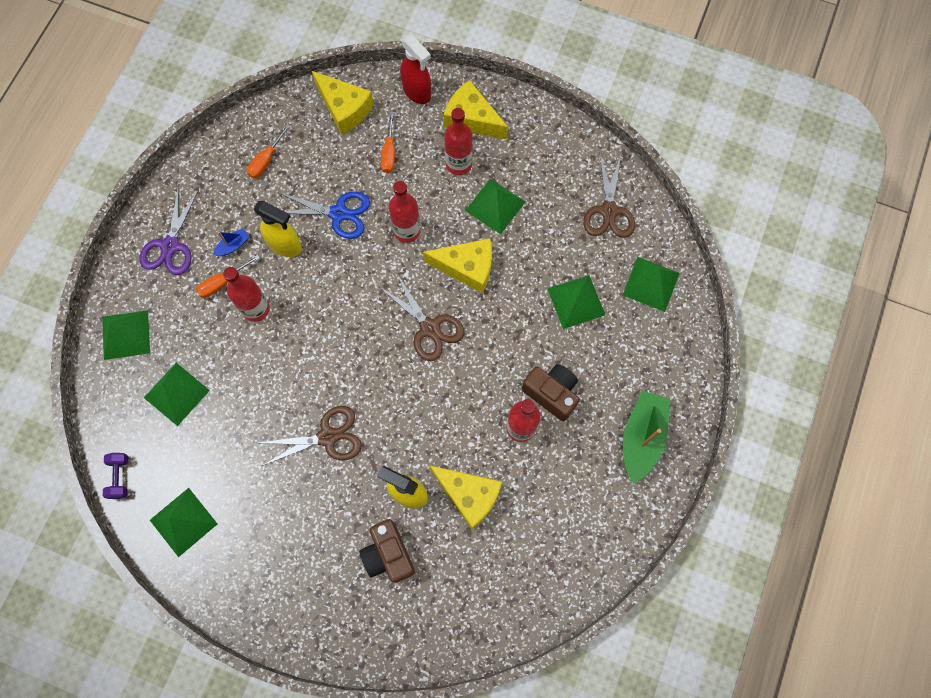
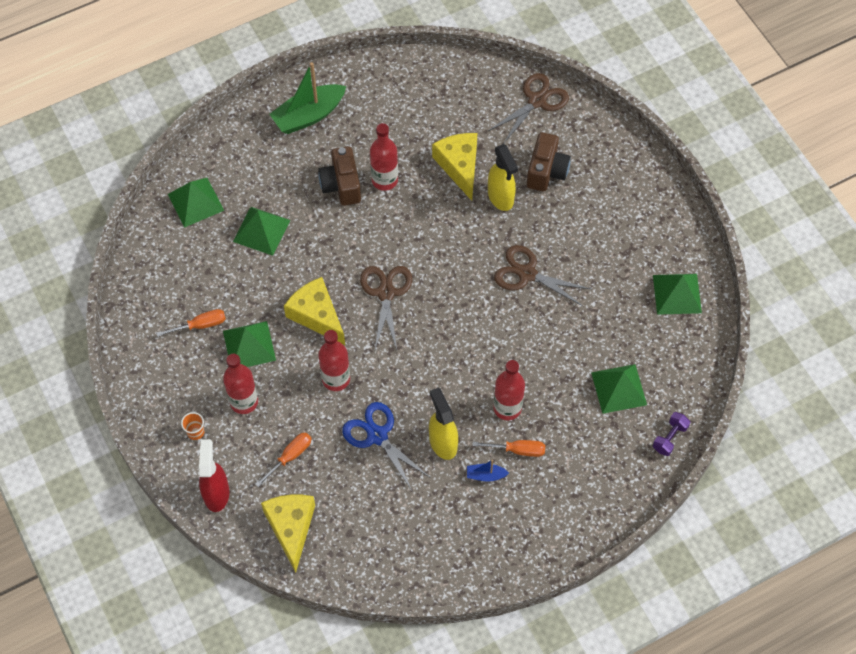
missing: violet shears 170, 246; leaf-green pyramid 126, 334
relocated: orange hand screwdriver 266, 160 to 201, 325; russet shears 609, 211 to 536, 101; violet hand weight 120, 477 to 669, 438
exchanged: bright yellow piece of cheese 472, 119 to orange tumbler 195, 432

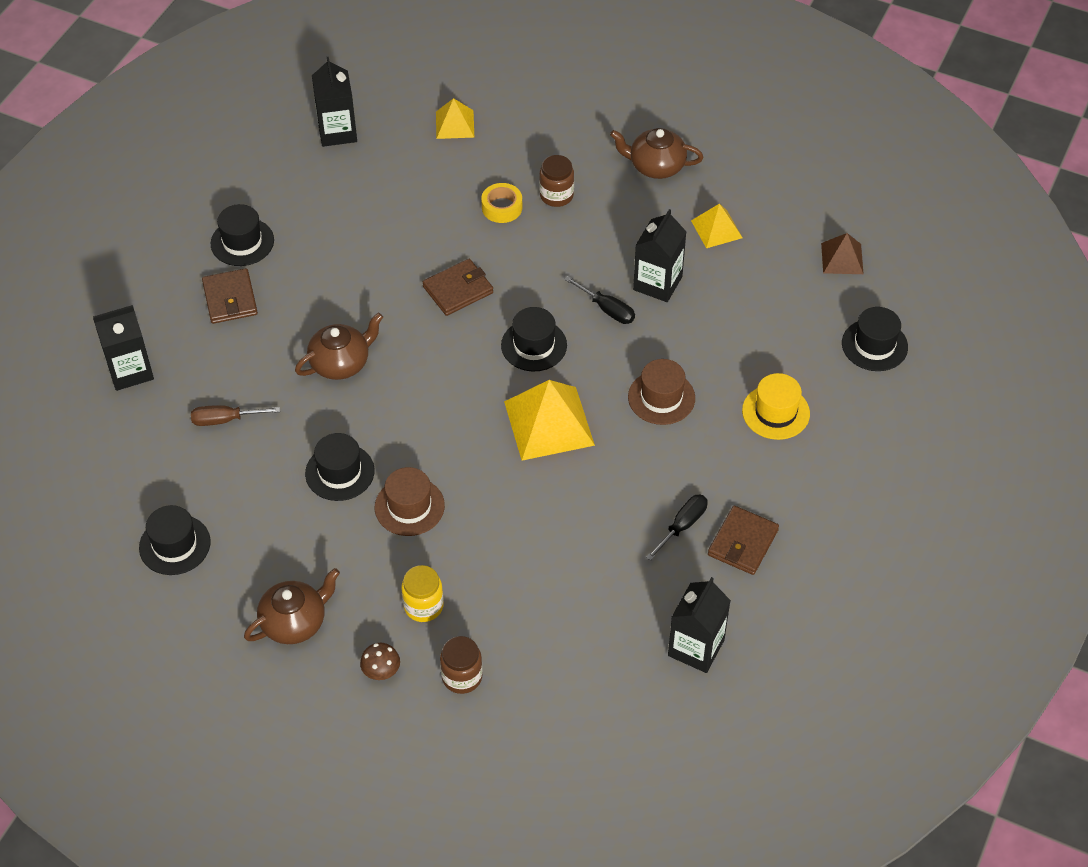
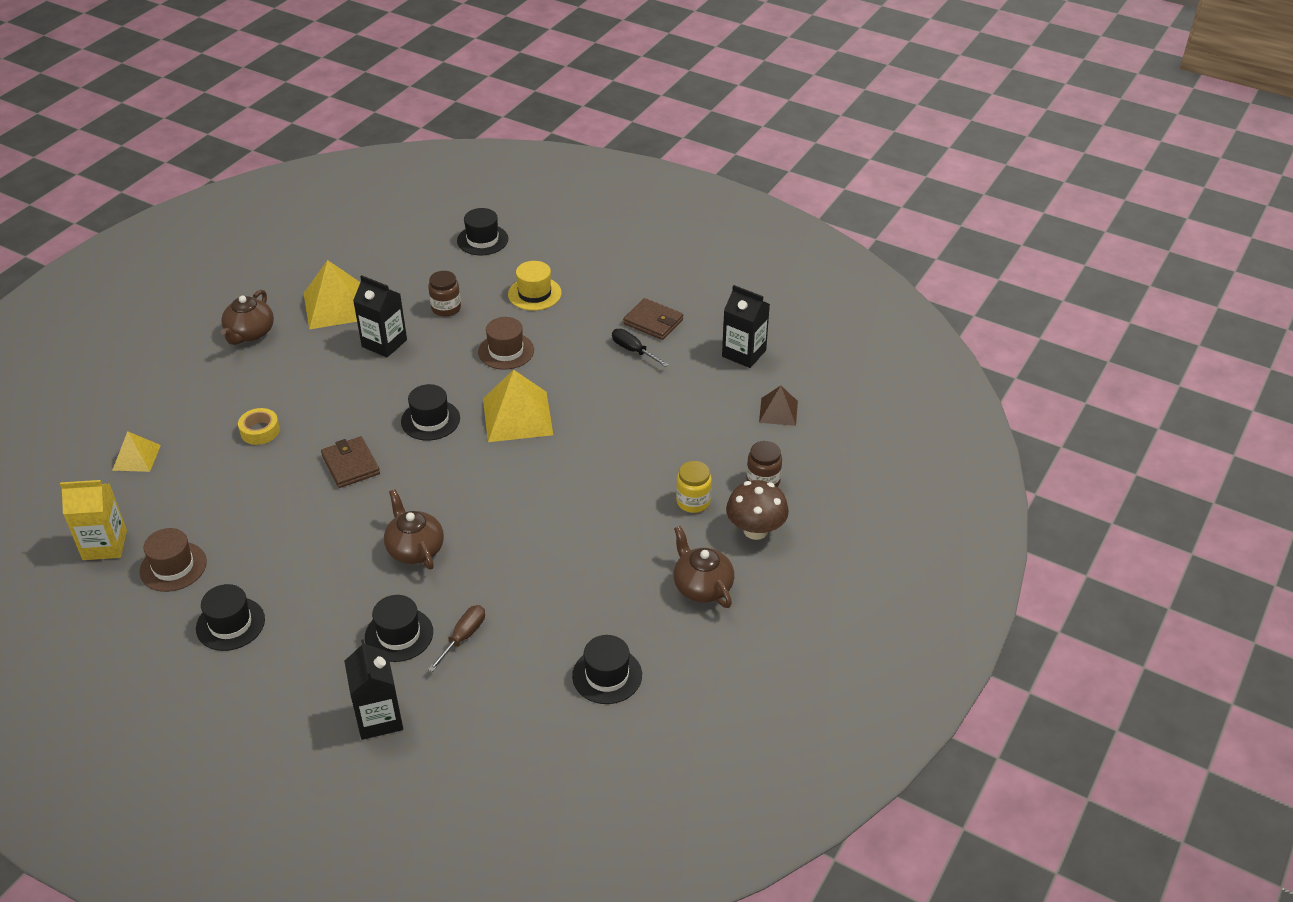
missing: russet wallet 230, 299; black hand screwdriver 607, 309
relocated: russet jar 556, 195 to 446, 308; russet pyramid 842, 258 to 778, 411; black tall hat 340, 472 to 399, 634; russet tall hat 409, 506 to 173, 567
colour: black juice carton 337, 132 to bright yellow juice carton 105, 545
spun: russet hand screwdriver 225, 420 = 463, 637 150 degrees counterclockwise
size: bright yellow pyramid 716, 229 = 336, 306 x1.76; russet toadstool 381, 671 = 755, 530 x1.81

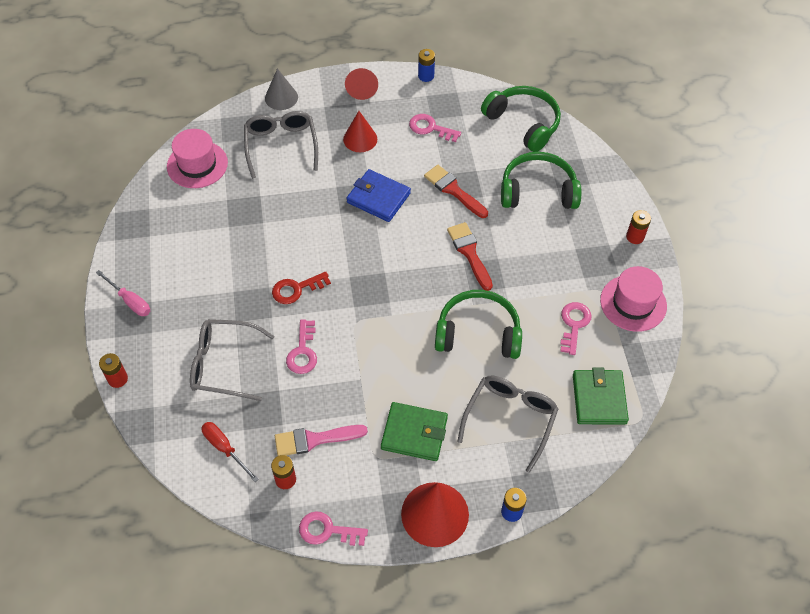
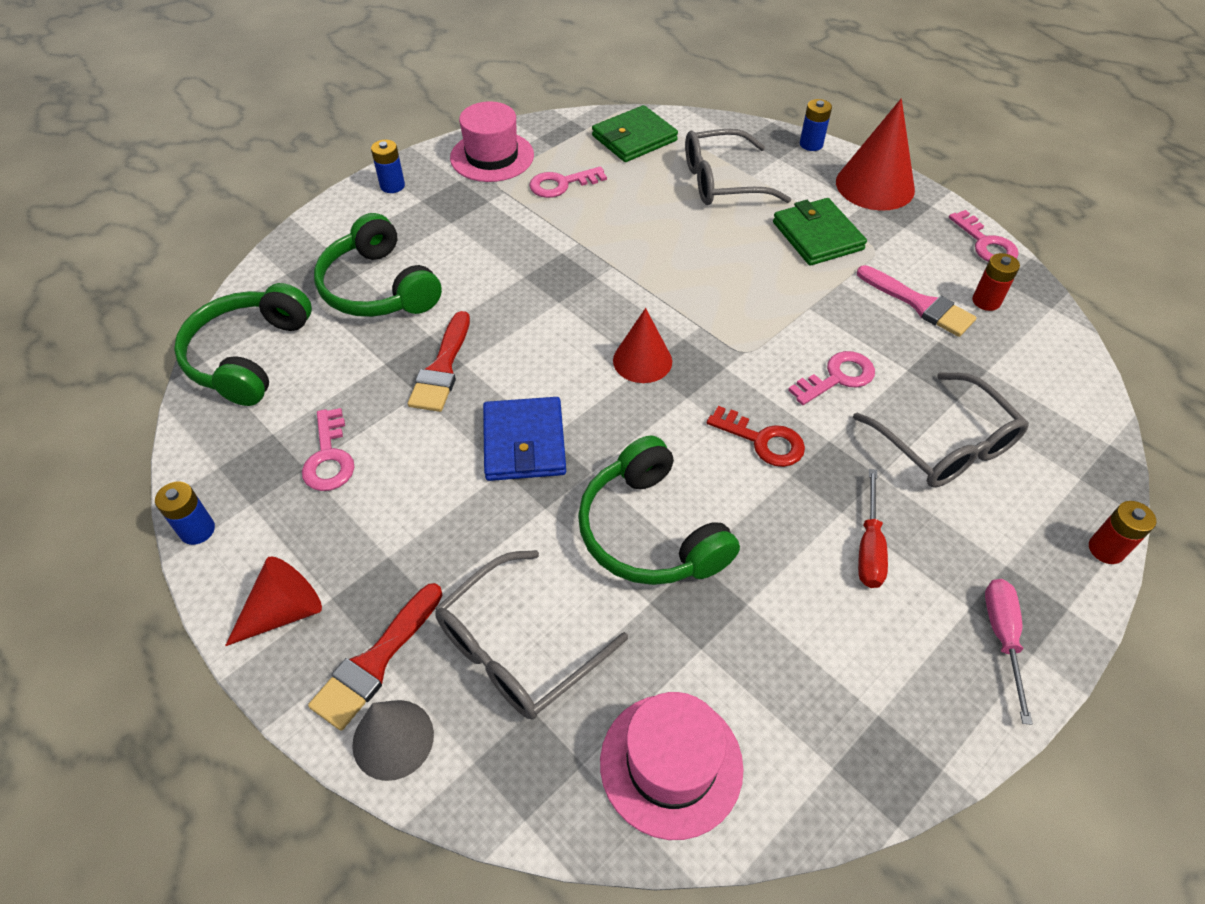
relocated: red cone shape 360, 139 to 642, 360; red paint brush 469, 253 to 375, 661; leaf-green headset 478, 333 to 650, 532; red hand screwdriver 225, 448 to 869, 546
colour: red battery 635, 237 to royal blue battery 392, 186

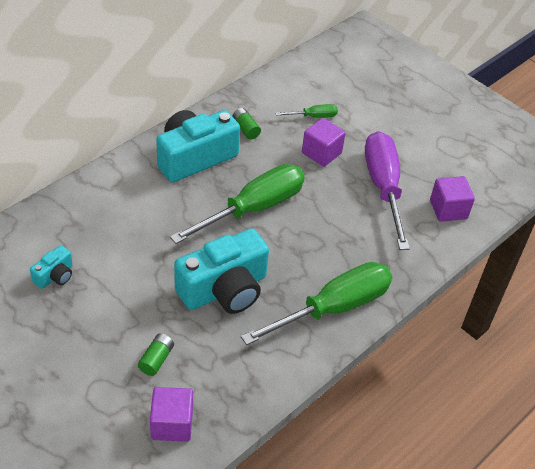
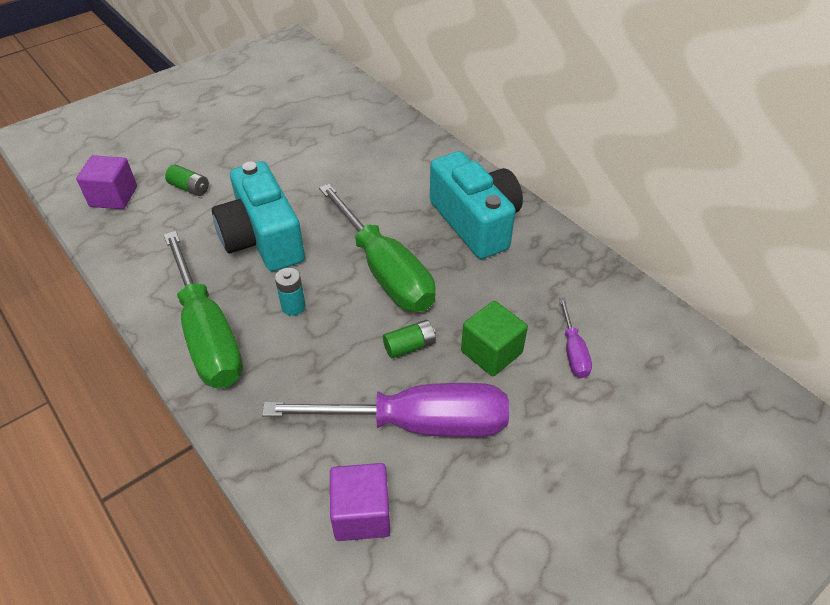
missing: teal photo camera 55, 276
appeared: teal battery 293, 306
relocated: leaf-green battery 245, 129 to 409, 346
colour: leaf-green hand screwdriver 314, 116 to violet hand screwdriver 573, 351; violet solid cube 321, 153 to leaf-green solid cube 491, 352

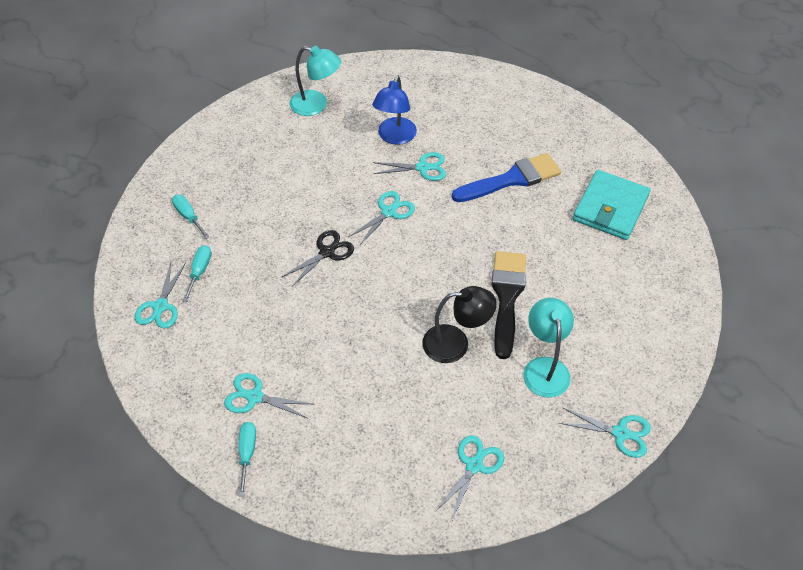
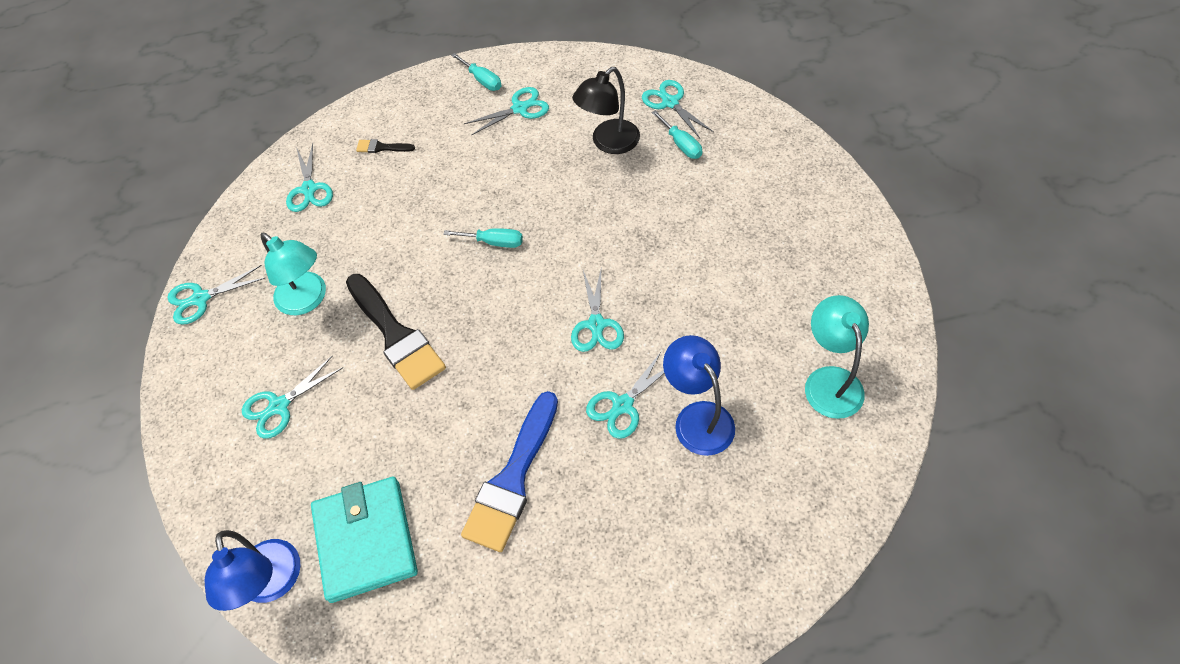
missing: black shears 327, 252
appeared: black paint brush 382, 147; teal shears 279, 406; royal blue lamp 272, 584
relocated: teal hand screwdriver 188, 216 to 494, 242; black lamp 455, 344 to 608, 143
spun: teal lamp 316, 105 = 829, 380 105 degrees clockwise

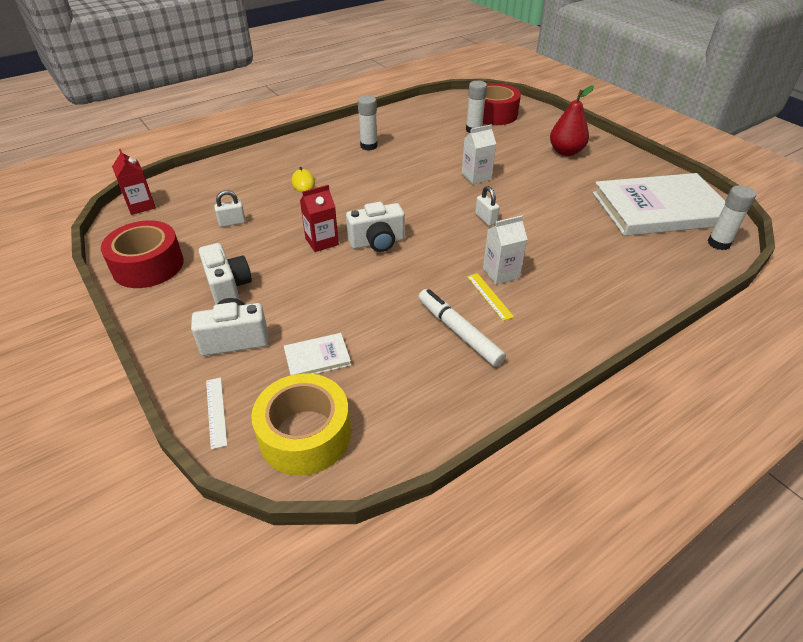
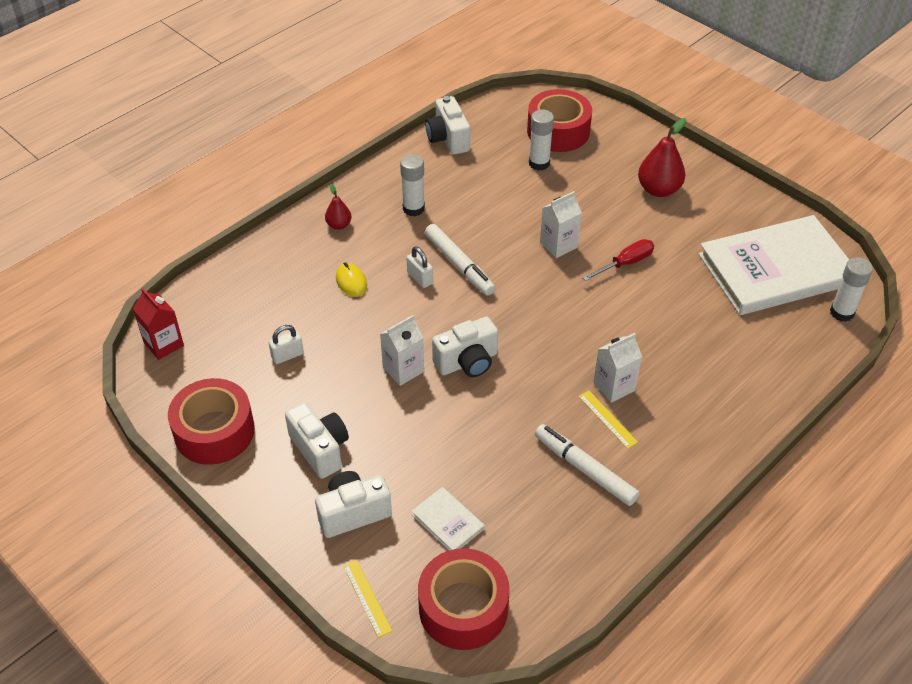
appeared: snow-white photo camera 448, 139; red pear fruit 339, 225; snow-white marker pen 459, 265; red hand screwdriver 625, 263
relocated: snow-white padlock 486, 219 to 420, 278
colour: red juice carton 322, 241 to snow-white juice carton 403, 369; bright yellow tape 305, 435 to red tape 463, 608; snow-white ruler 216, 411 to bright yellow ruler 367, 598
spun: snow-white hardcover 317, 358 = 447, 522 75 degrees clockwise

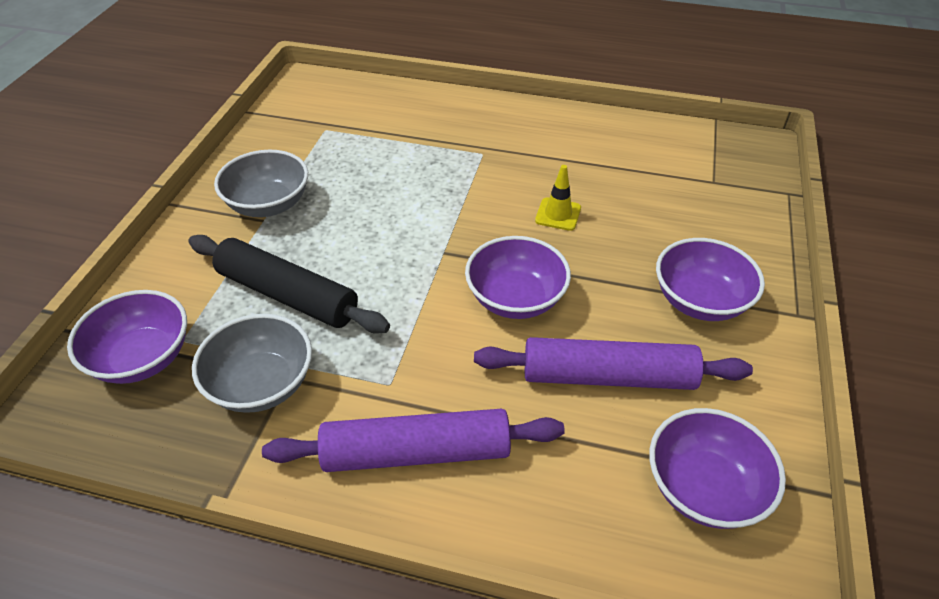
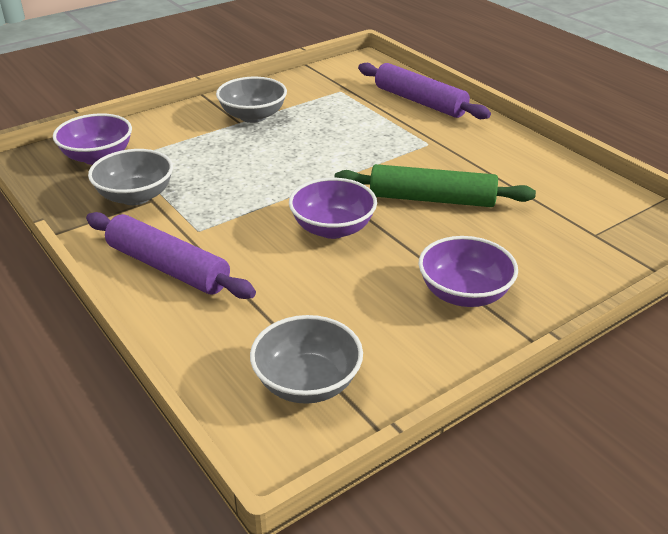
missing: black rolling pin 288, 294
relocated: violet rolling pin 608, 376 to 420, 101
exchanged: bright yellow traffic cone 558, 214 to leaf-green rolling pin 432, 199
colour: violet serving bowl 704, 488 to ash-grey serving bowl 307, 382

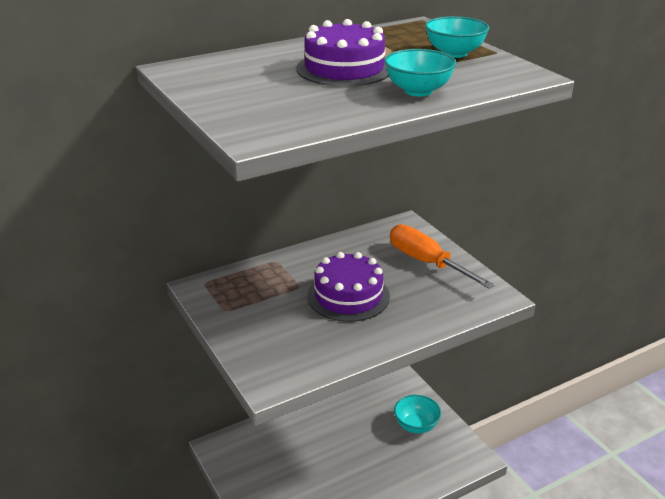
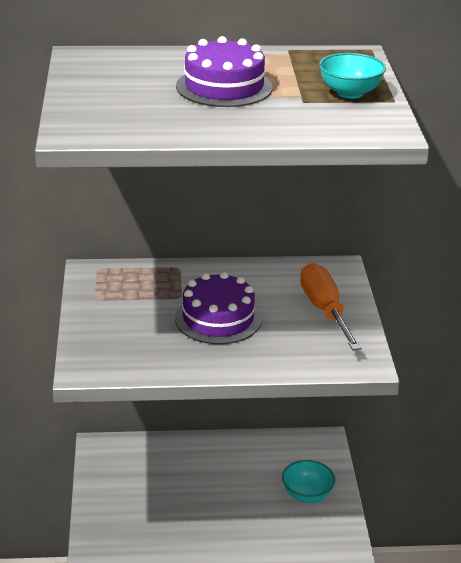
missing: teal serving bowl 418, 91

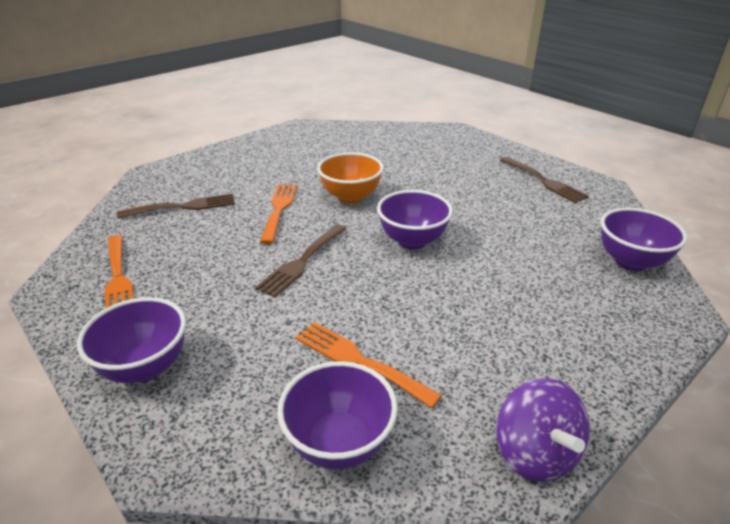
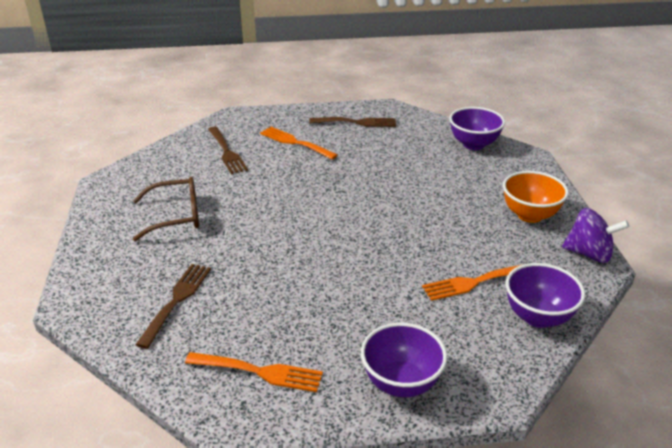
missing: violet serving bowl 412, 241
appeared: russet eyeglasses 175, 216
relocated: orange serving bowl 350, 197 to 530, 215; orange dinner fork 279, 209 to 295, 142; russet dinner fork 302, 261 to 226, 152

